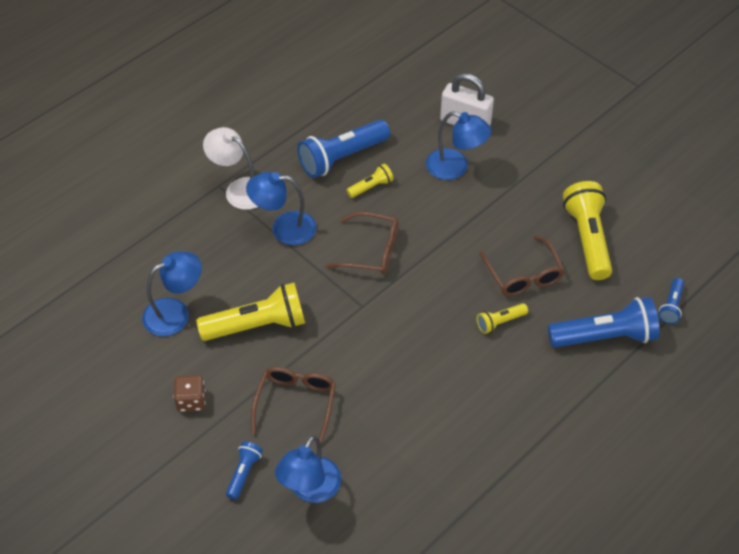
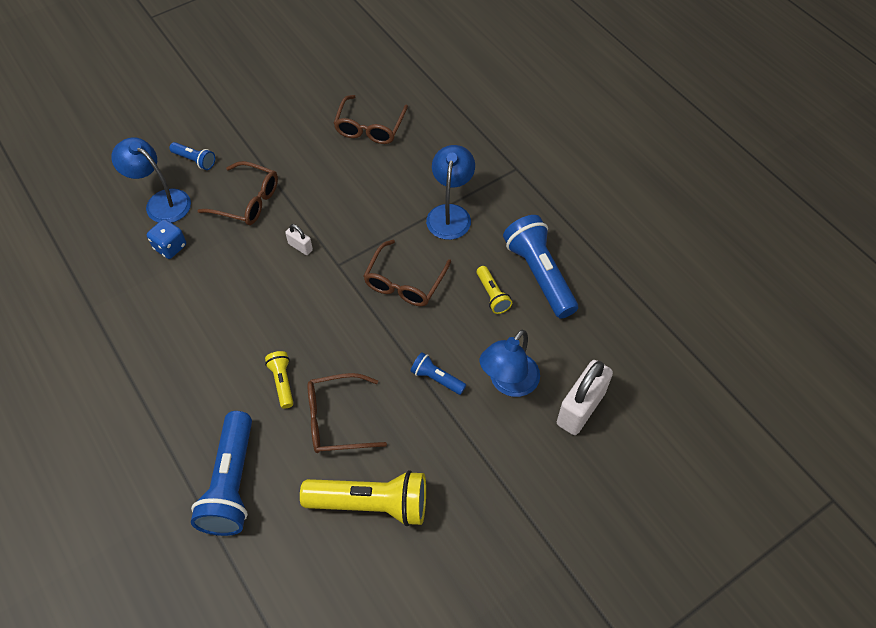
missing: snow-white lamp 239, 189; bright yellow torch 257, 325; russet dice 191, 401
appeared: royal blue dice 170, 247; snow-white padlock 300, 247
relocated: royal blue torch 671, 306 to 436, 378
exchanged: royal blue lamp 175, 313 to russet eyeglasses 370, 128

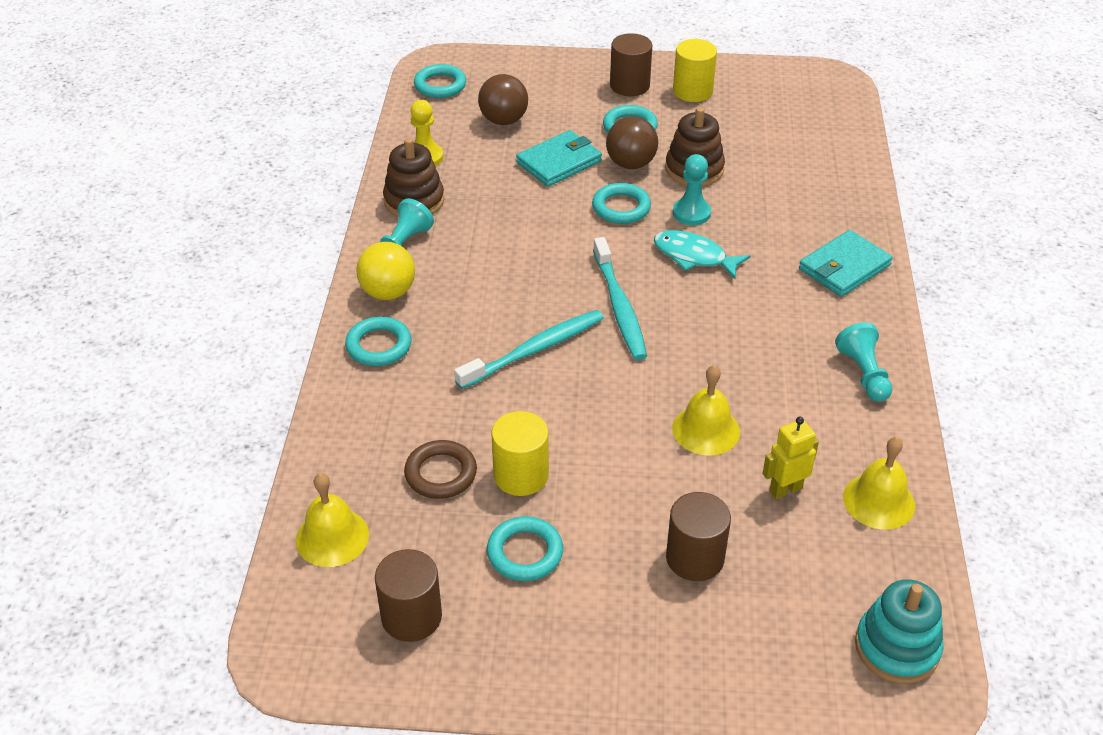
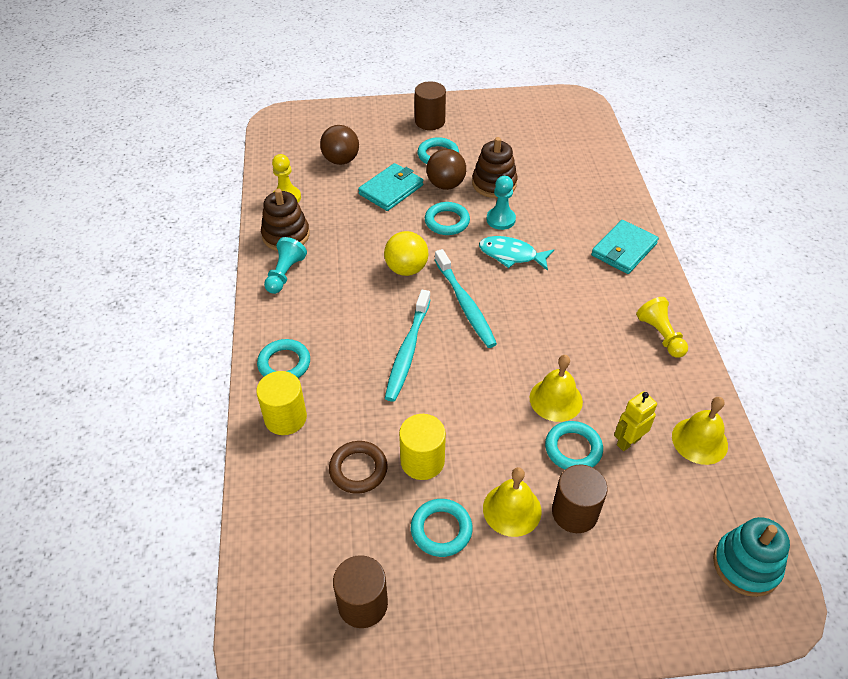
relocated: bright yellow solid cylinder 692, 91 to 285, 418; teal torus 440, 85 to 573, 449; bright yellow play ball 388, 292 to 406, 269; bright yellow hand bell 332, 537 to 512, 509
colour: teal pawn 864, 374 to bright yellow pawn 660, 335
spun: teal tooth brush 534, 350 = 408, 350 150 degrees clockwise

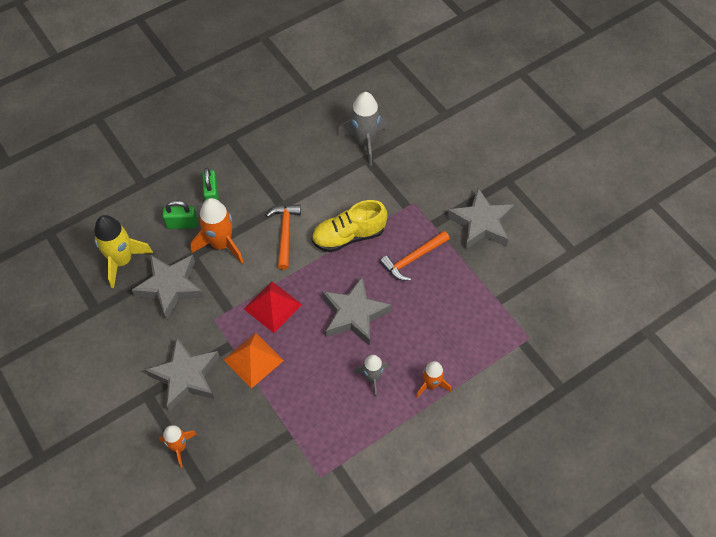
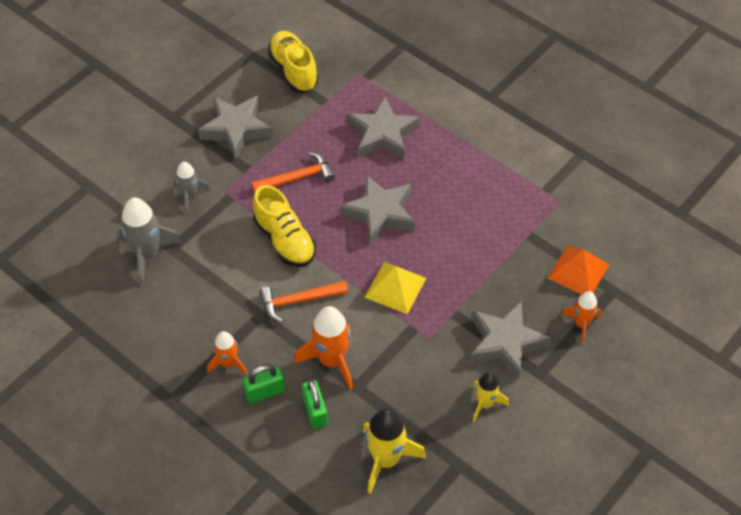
appeared: bright yellow shoe 293, 70; bright yellow rocket 485, 403
relocated: ash-grey star 170, 287 to 383, 134; orange pyramid 253, 360 to 578, 271; ash-grey rocket 372, 378 to 190, 196; orange rocket 431, 384 to 228, 363
colour: red pyramid 272, 306 to bright yellow pyramid 395, 287
spun: orange claw hammer 413, 259 = 297, 178 60 degrees counterclockwise

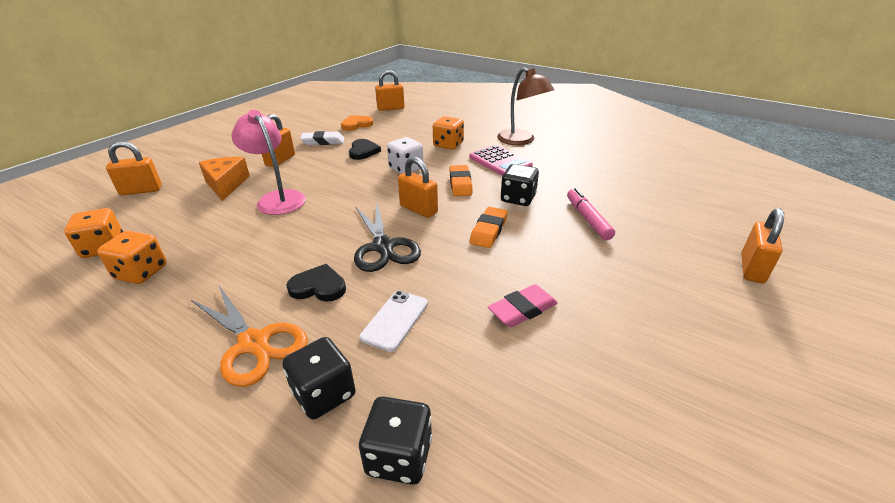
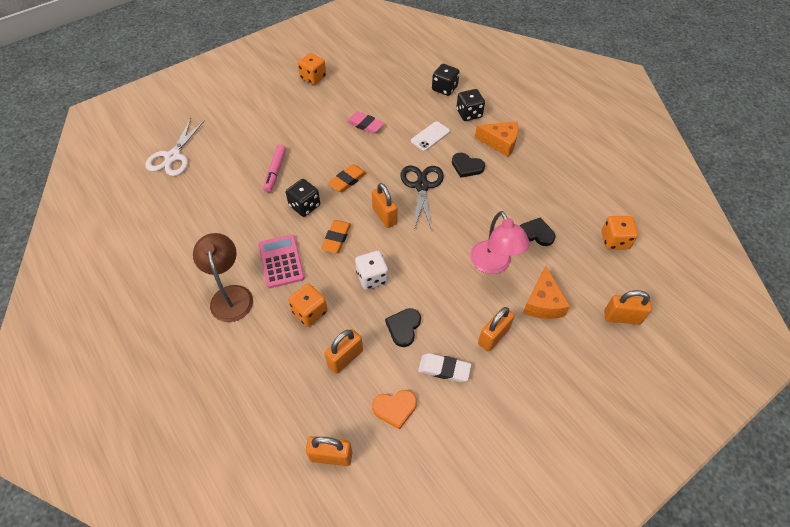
appeared: snow-white shears 173, 157; black love heart 536, 234
relocated: orange padlock 752, 269 to 345, 358; orange dice 141, 272 to 313, 77
exchanged: orange shears 254, 343 to orange piece of cheese 500, 143
spun: rosy pencil eraser 522, 310 = 365, 125 45 degrees clockwise

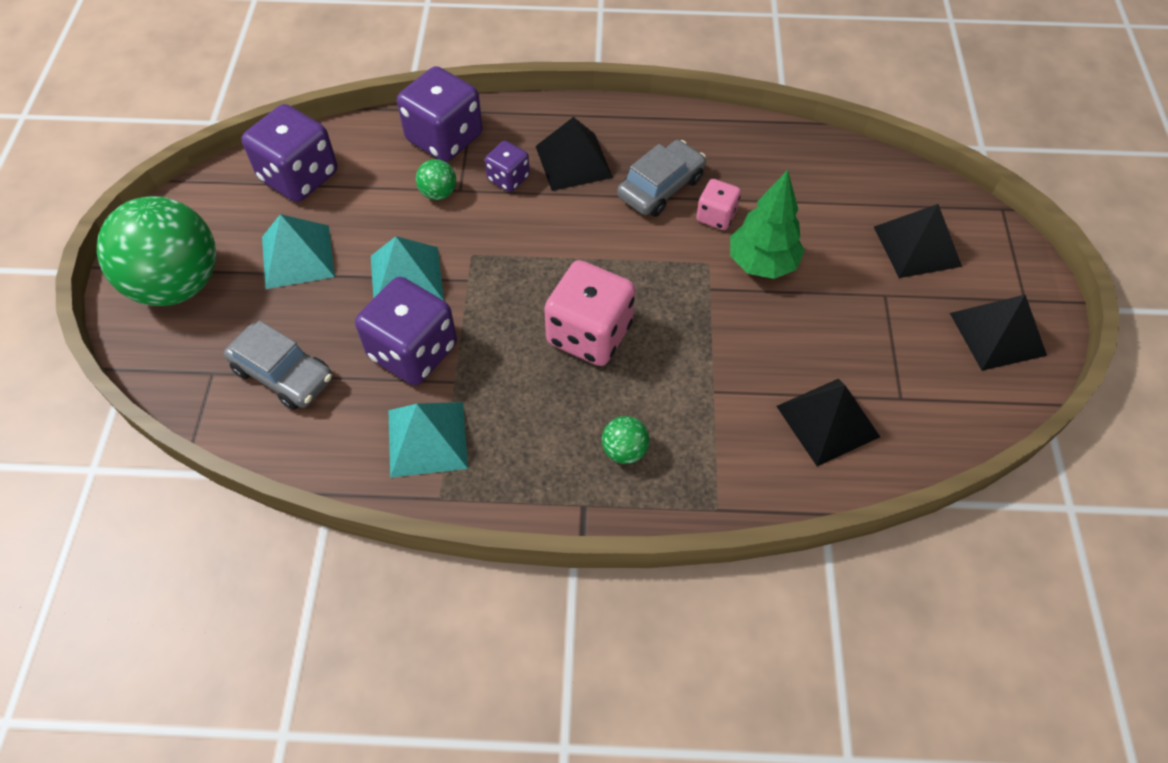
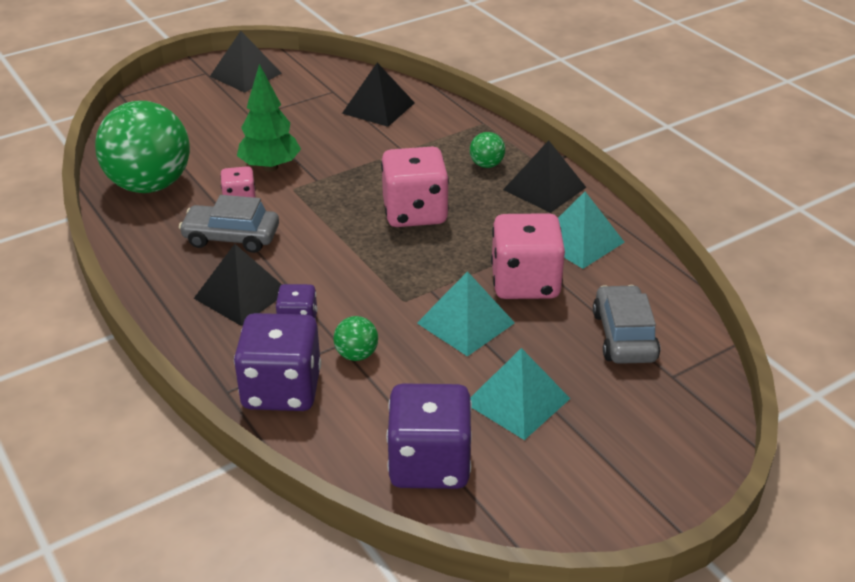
relocated: leaf-green play ball 178, 284 to 150, 185; black pyramid 917, 246 to 544, 188
colour: violet dice 413, 351 to rosy dice 525, 283

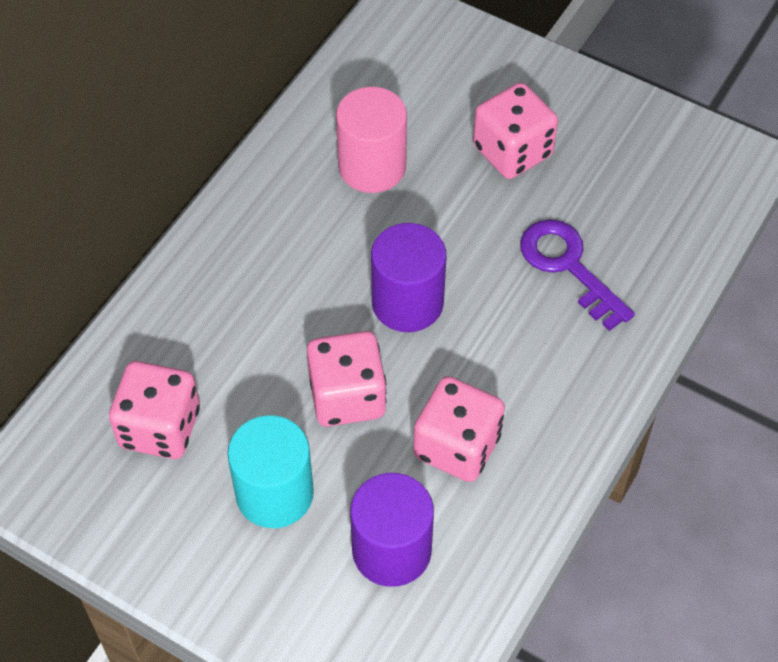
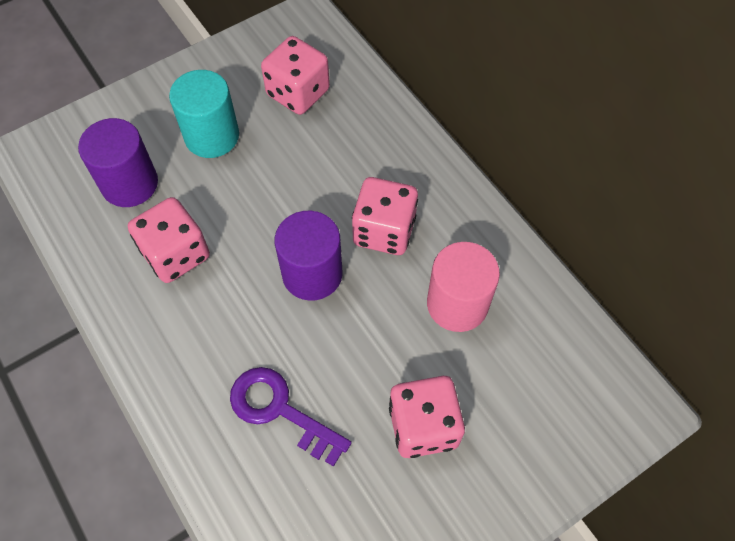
relocated: rosy dice 347, 396 to 384, 231
spun: violet latchkey 568, 267 = 280, 410 135 degrees counterclockwise

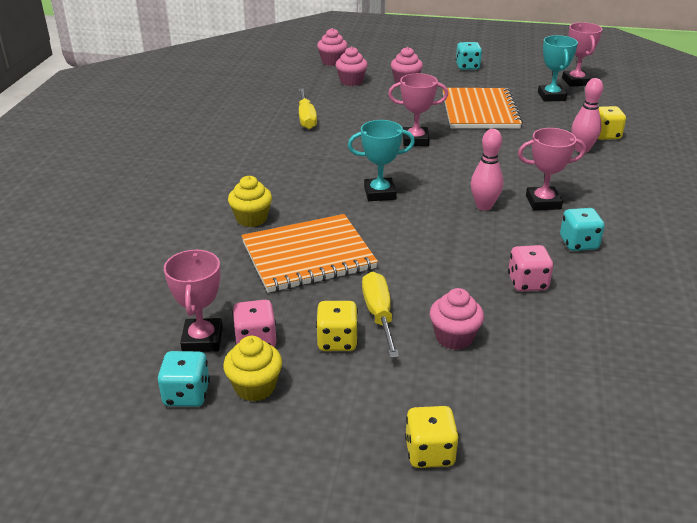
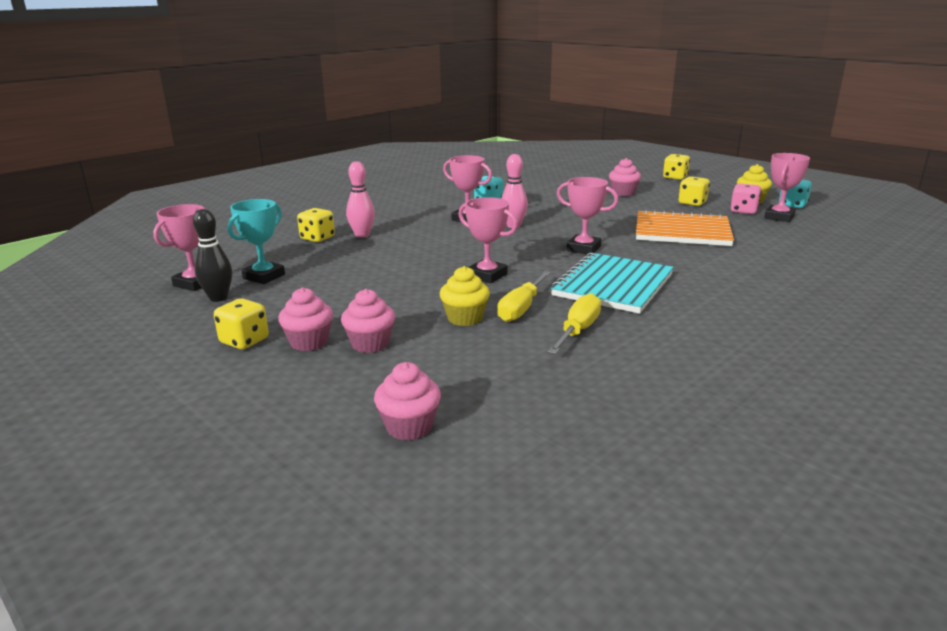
missing: orange notepad 480, 111; rosy dice 527, 283
appeared: black bowling pin 218, 298; teal notepad 613, 285
relocated: rosy fairy cake 351, 81 to 309, 342; bright yellow fairy cake 251, 219 to 465, 318; bright yellow hand screwdriver 379, 315 to 521, 308
colour: teal dice 467, 67 to bright yellow dice 244, 341; teal trophy 379, 193 to rosy trophy 583, 248

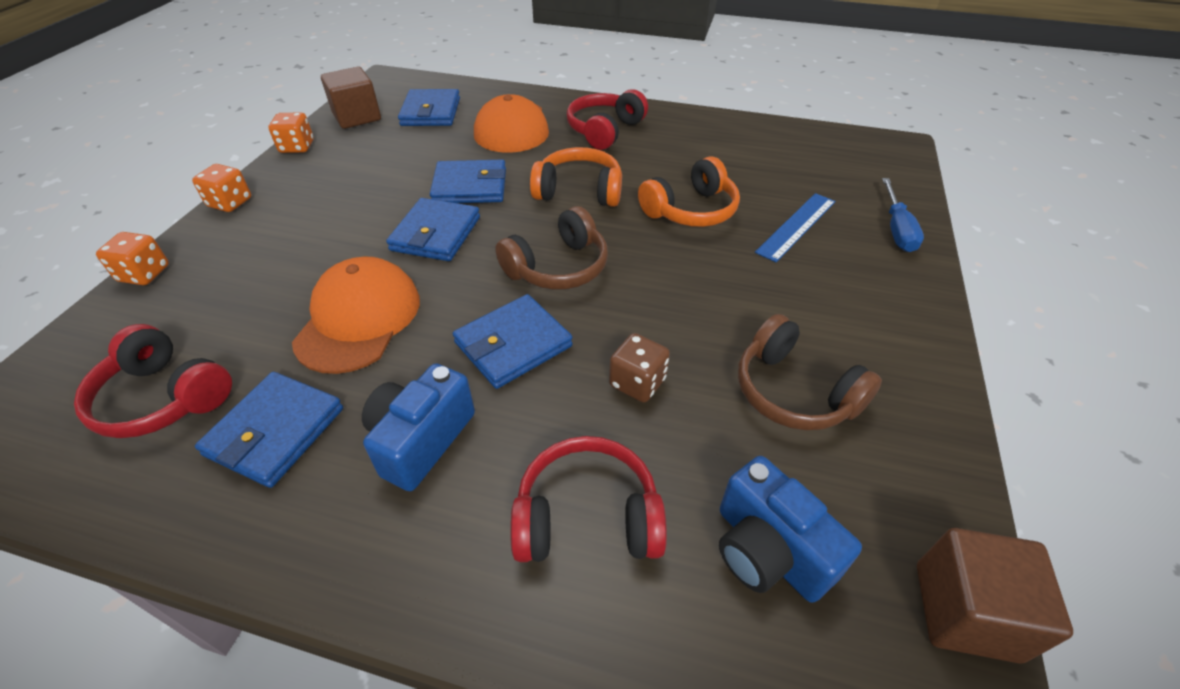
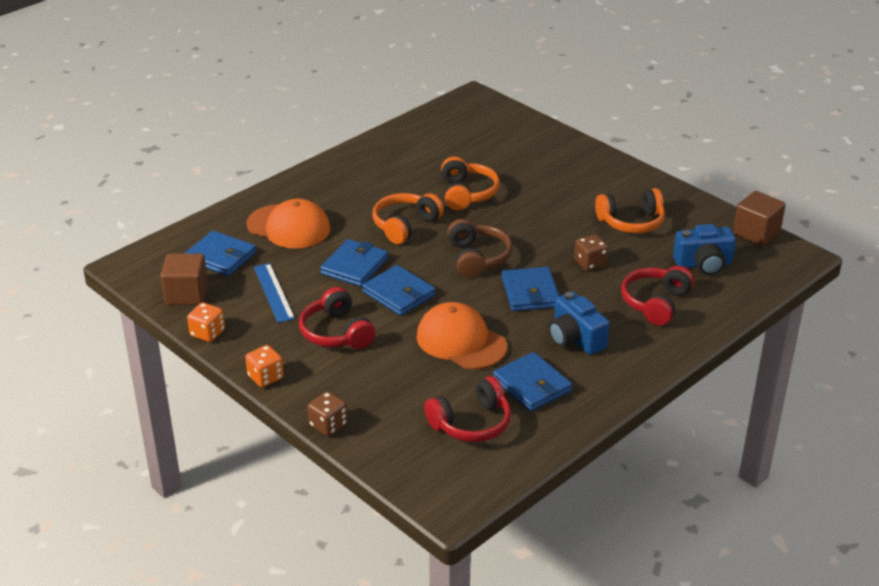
missing: royal blue hand screwdriver 897, 229
relocated: red headset 605, 130 to 336, 333; royal blue ruler 796, 226 to 273, 292
colour: orange dice 144, 274 to russet dice 328, 425; russet headset 794, 392 to orange headset 631, 222

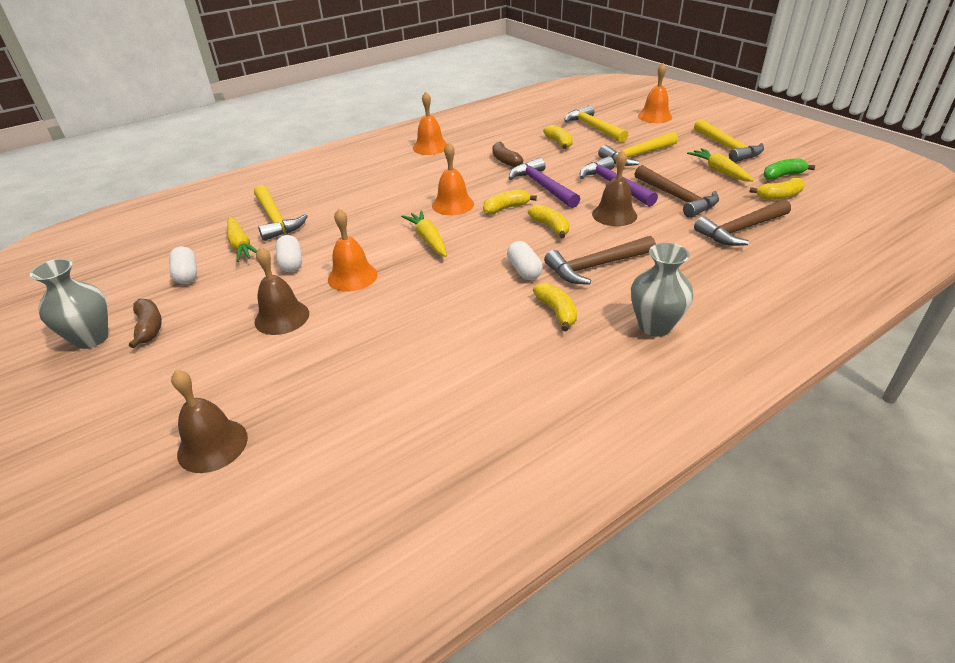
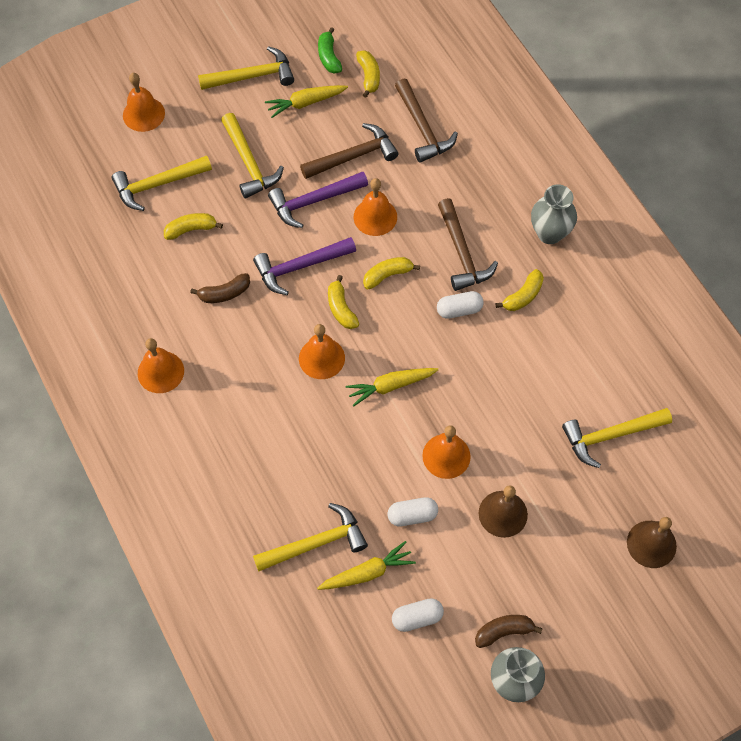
appeared: bright yellow claw hammer 610, 436
colour: russet hand bell 614, 215 to orange hand bell 375, 217
spun: bright yellow toy banana 556, 311 = 523, 296 150 degrees clockwise

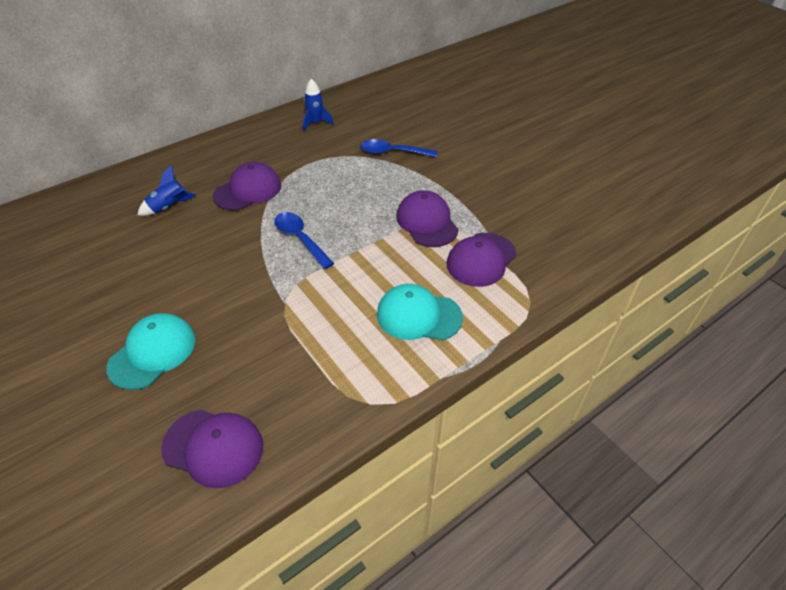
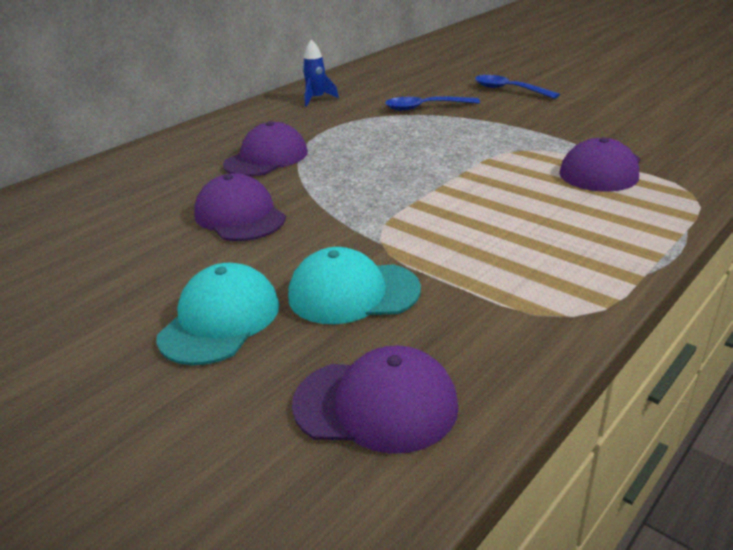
missing: royal blue rocket 169, 207
relocated: violet baseball cap 427, 222 to 240, 216; royal blue teaspoon 300, 239 to 508, 90; teal baseball cap 418, 316 to 353, 293

